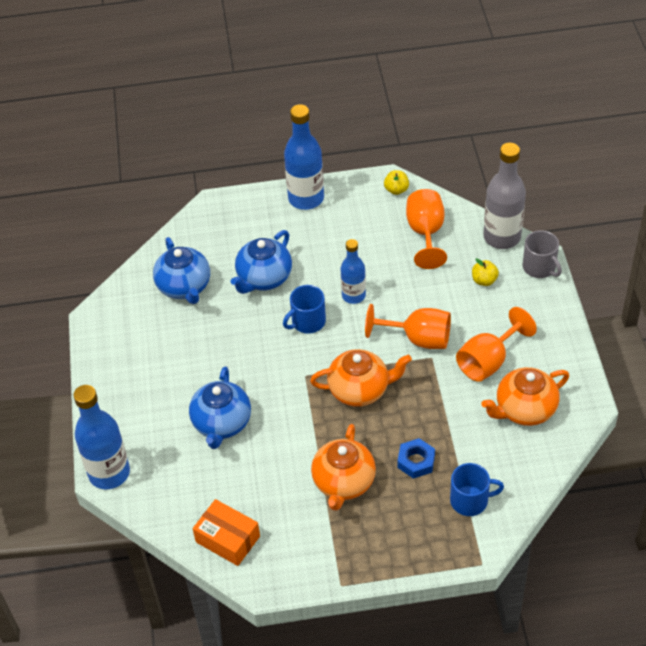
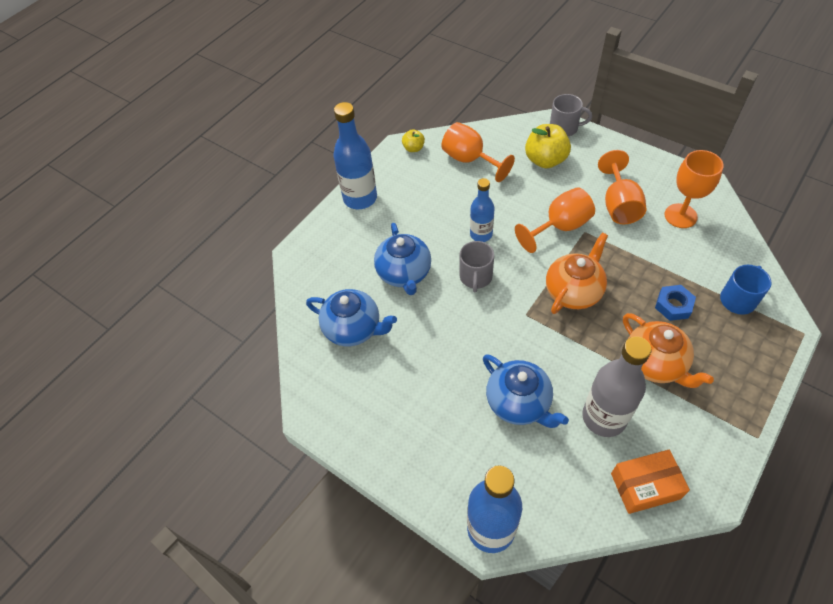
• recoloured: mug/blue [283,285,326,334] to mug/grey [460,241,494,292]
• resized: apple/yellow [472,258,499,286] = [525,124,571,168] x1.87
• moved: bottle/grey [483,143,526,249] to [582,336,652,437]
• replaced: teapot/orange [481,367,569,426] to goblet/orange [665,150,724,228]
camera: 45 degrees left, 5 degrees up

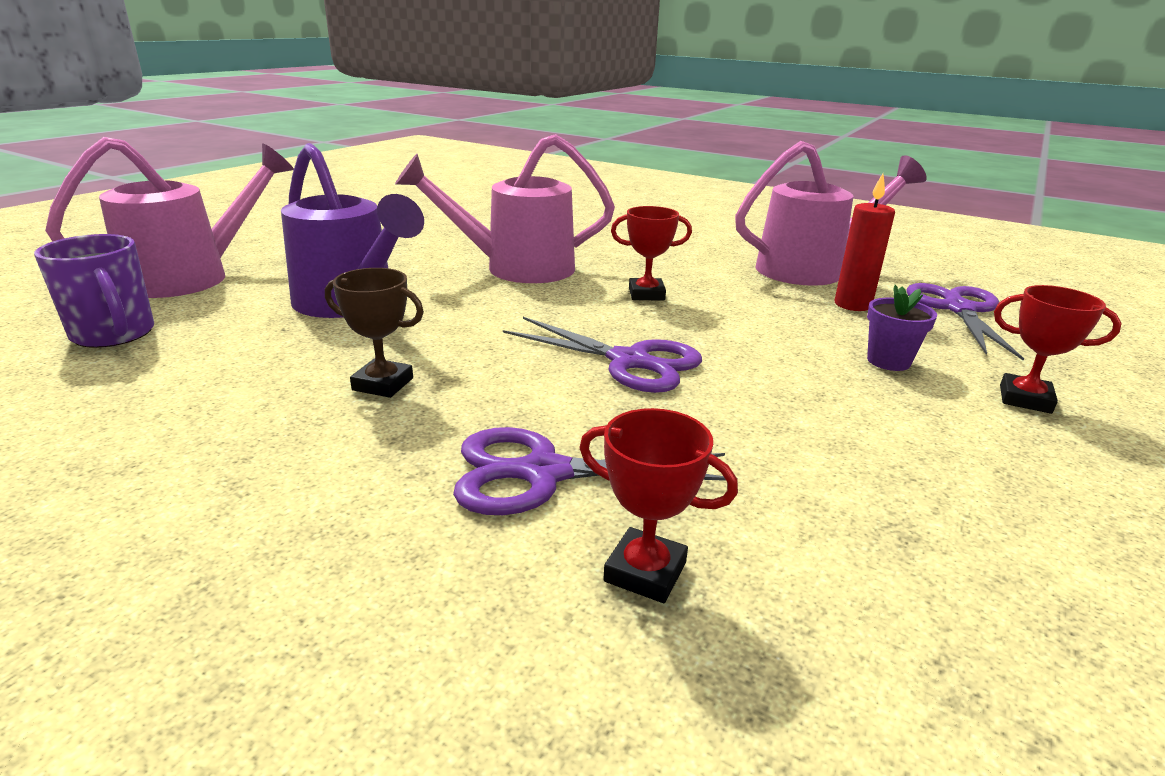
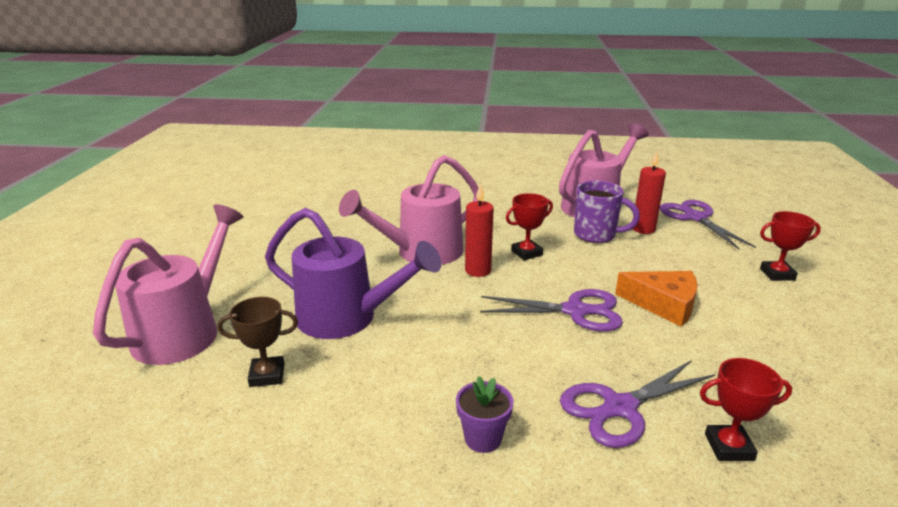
• moved: trophy/brown [325,268,424,398] to [217,297,298,387]
• moved: flower pot/purple [867,285,937,371] to [456,376,514,453]
• added: candle/red [465,183,494,277]
• moved: mug/purple [34,234,154,348] to [574,181,640,243]
• added: cheese/orange [615,271,698,327]
camera: 25 degrees left, 0 degrees up

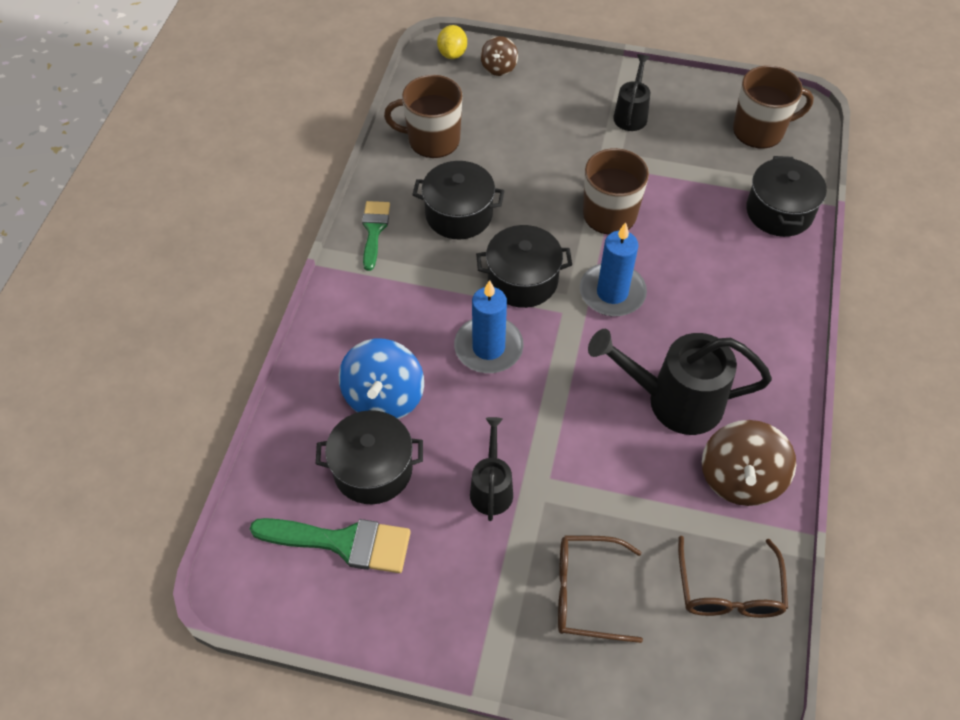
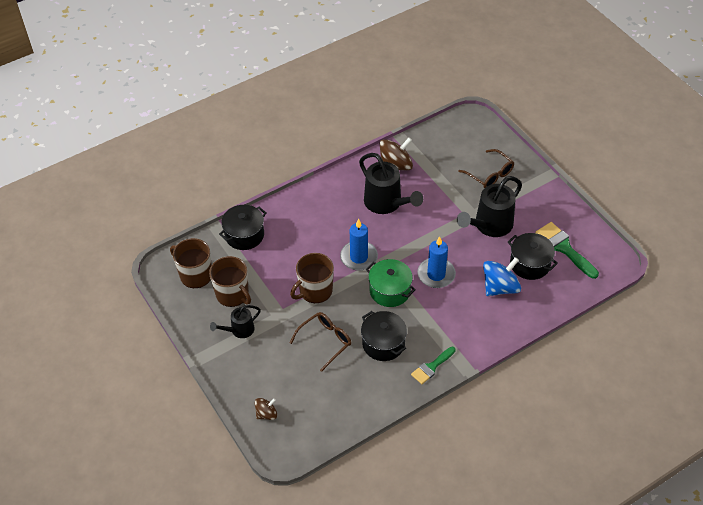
• moved: mug/brown [384,75,462,158] to [209,256,251,307]
• moved: glasses/brown [678,536,788,618] to [290,312,351,372]
• recoloured: pot/black [476,225,572,308] to pot/green [366,259,416,307]
• resized: watering can/black [470,417,513,521] = [457,176,522,237] x1.79
• removed: lemon/yellow [437,25,467,59]
camera: 135 degrees left, 5 degrees down

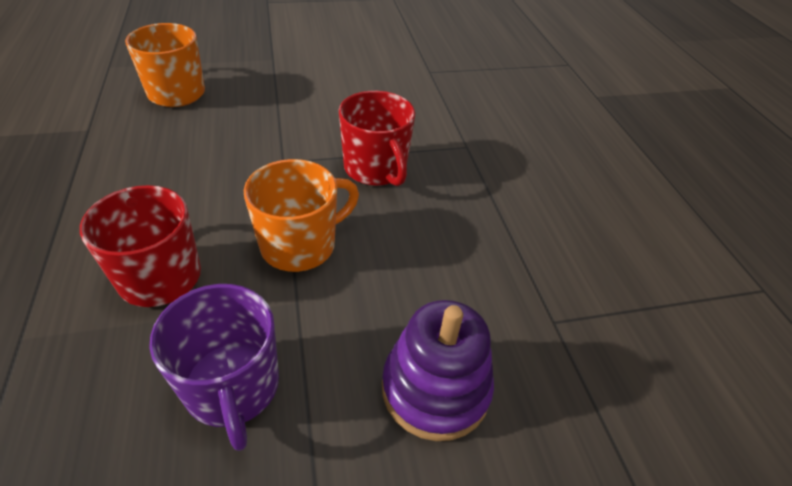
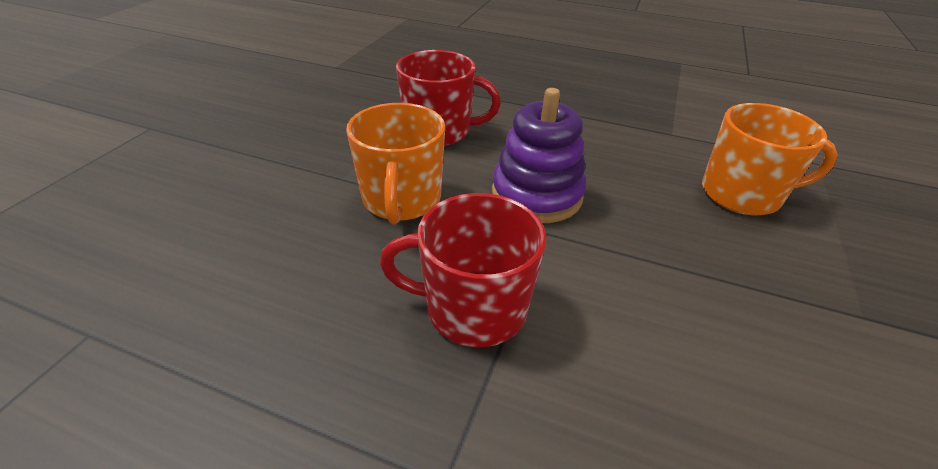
• moved: stacking toy/purple [382,300,494,441] to [492,88,586,223]
• removed: mug/purple [149,284,279,451]
camera: 125 degrees right, 5 degrees down

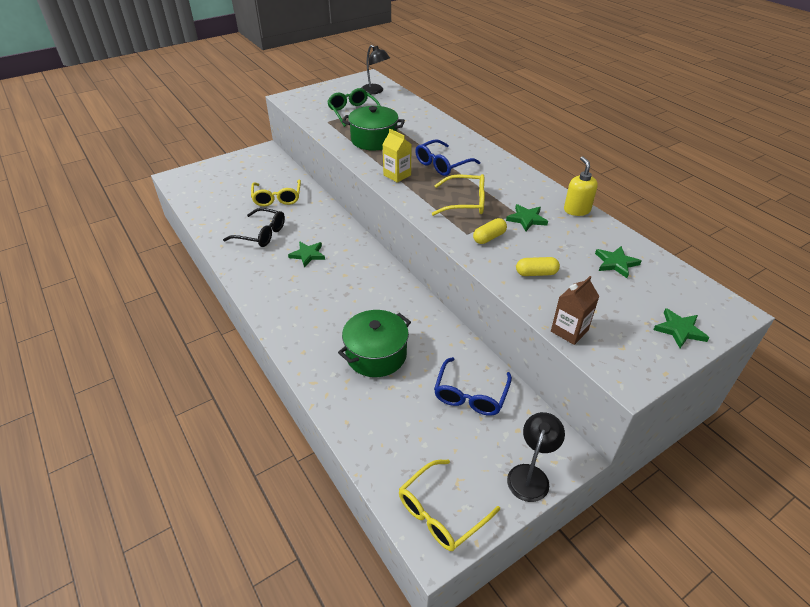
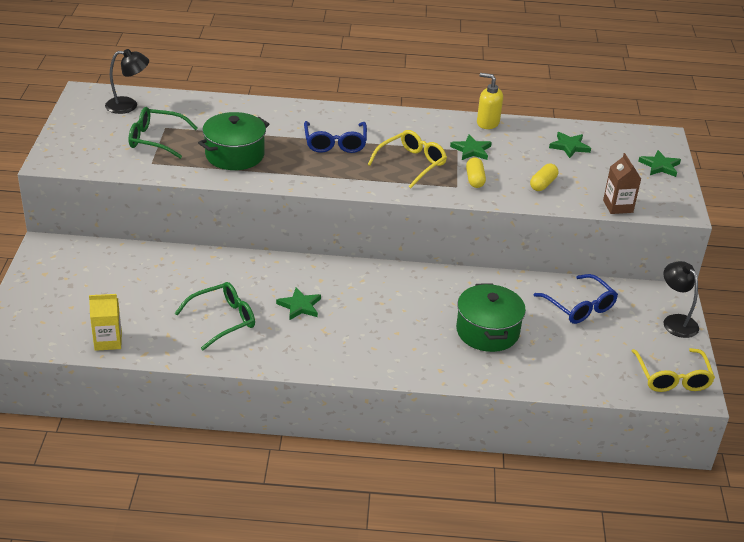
• moved: carton/yellow [382,129,411,183] to [89,294,122,351]
• recoloured: glasses/black [223,208,285,247] to glasses/green [175,282,255,350]
• removed: glasses/yellow [251,179,301,206]
camera: 55 degrees left, 5 degrees down

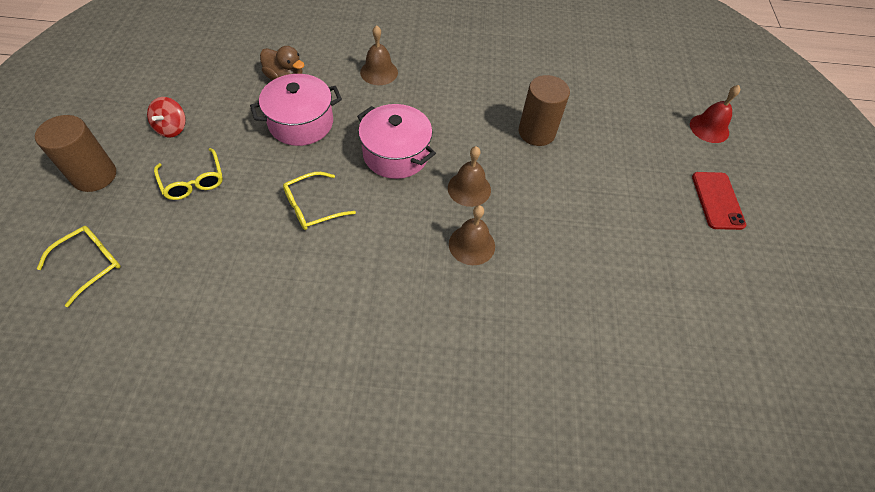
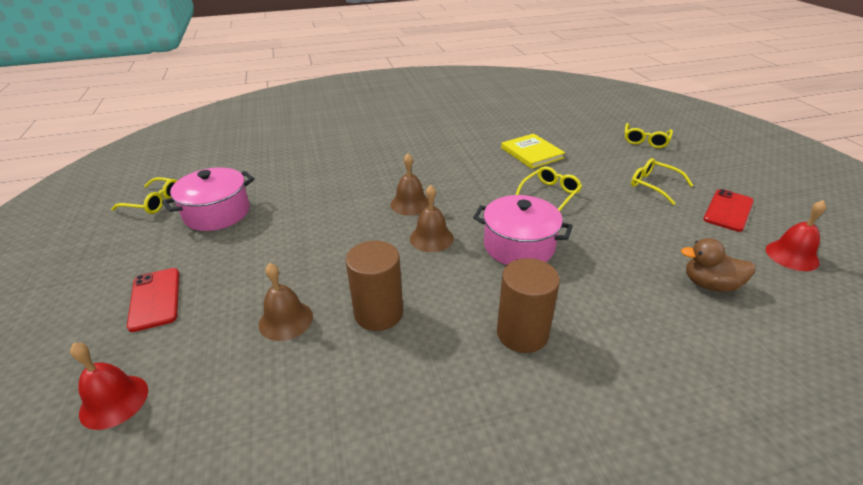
• added: glasses/yellow [111,177,178,214]
• moved: pot/pink [250,74,342,146] to [162,167,254,231]
• moved: bell/brown [360,25,398,85] to [259,263,313,341]
• moved: cylinder/brown [35,115,116,192] to [497,258,560,353]
• added: book/yellow [501,133,565,169]
• replaced: spinning top/red [147,97,186,138] to phone/red [703,189,754,232]
• added: bell/red [765,200,826,271]
camera: 165 degrees right, 20 degrees down

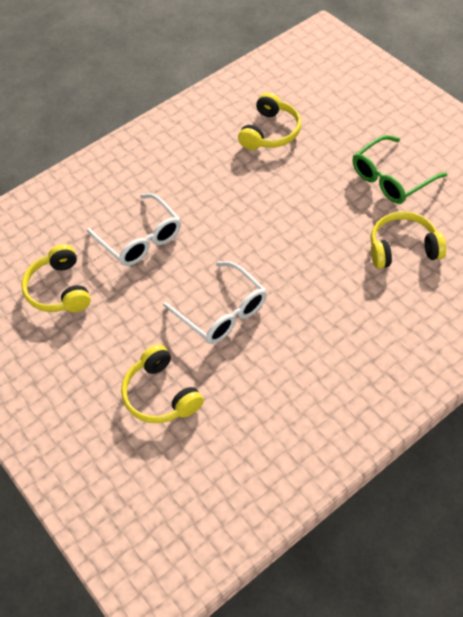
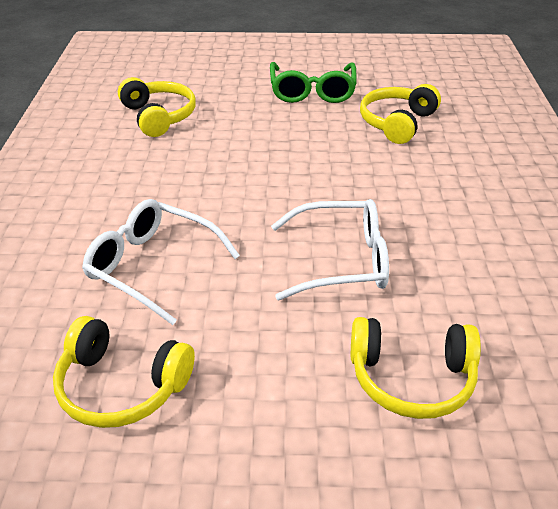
• turned: glasses/white [87,193,181,266] = [82,199,240,325] 150 degrees counterclockwise
camera: 55 degrees left, 15 degrees down

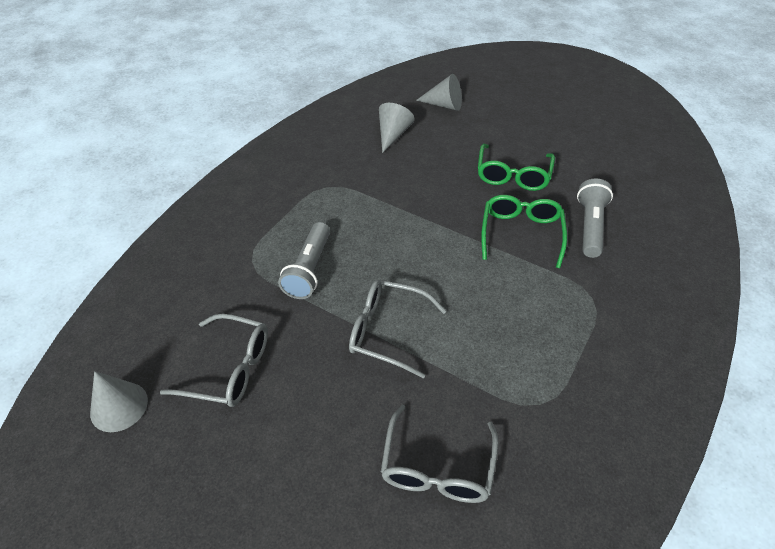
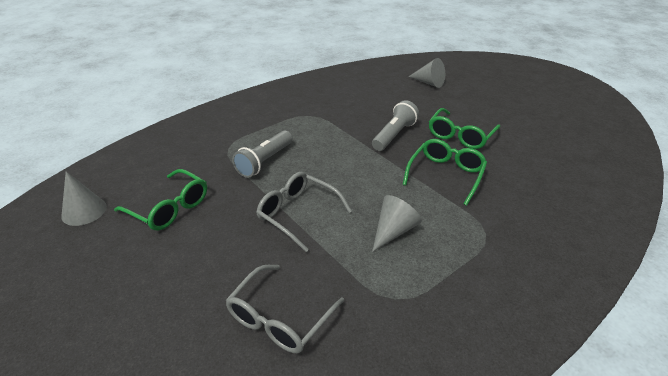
• recoloured: glasses/grey [160,314,268,407] to glasses/green [114,169,207,230]
• moved: flashlight/grey [577,178,613,258] to [372,100,419,151]
• moved: cone/grey [379,103,415,153] to [372,195,422,252]
camera: 20 degrees right, 10 degrees down

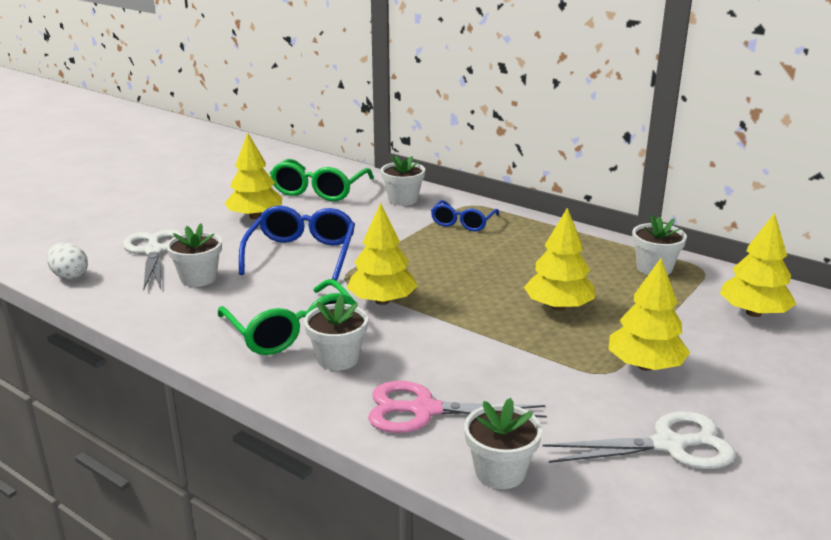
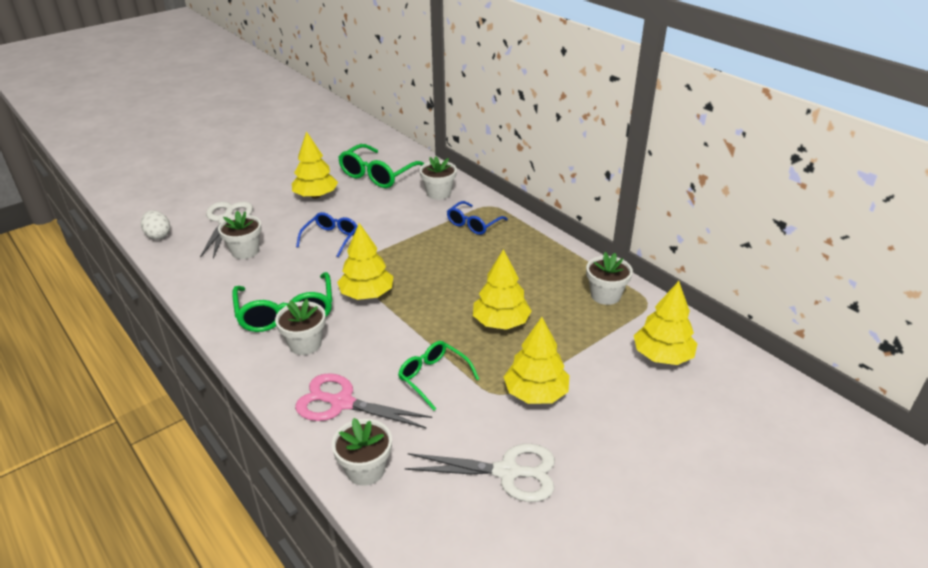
• resized: glasses/blue [239,205,355,281] = [296,212,357,258] x0.63
• added: glasses/green [398,341,479,410]
camera: 15 degrees right, 10 degrees up

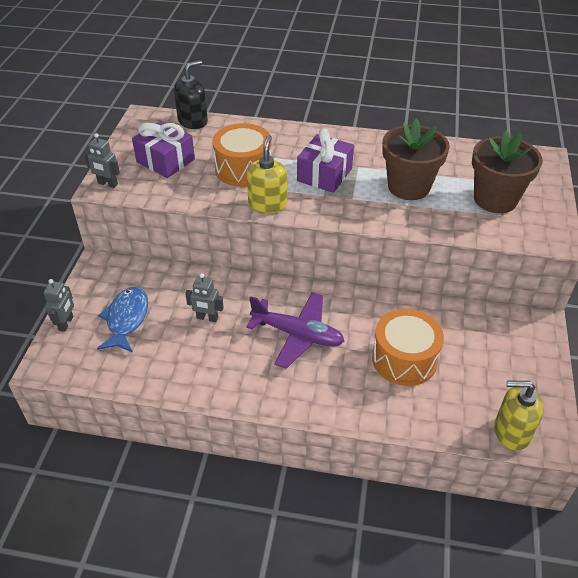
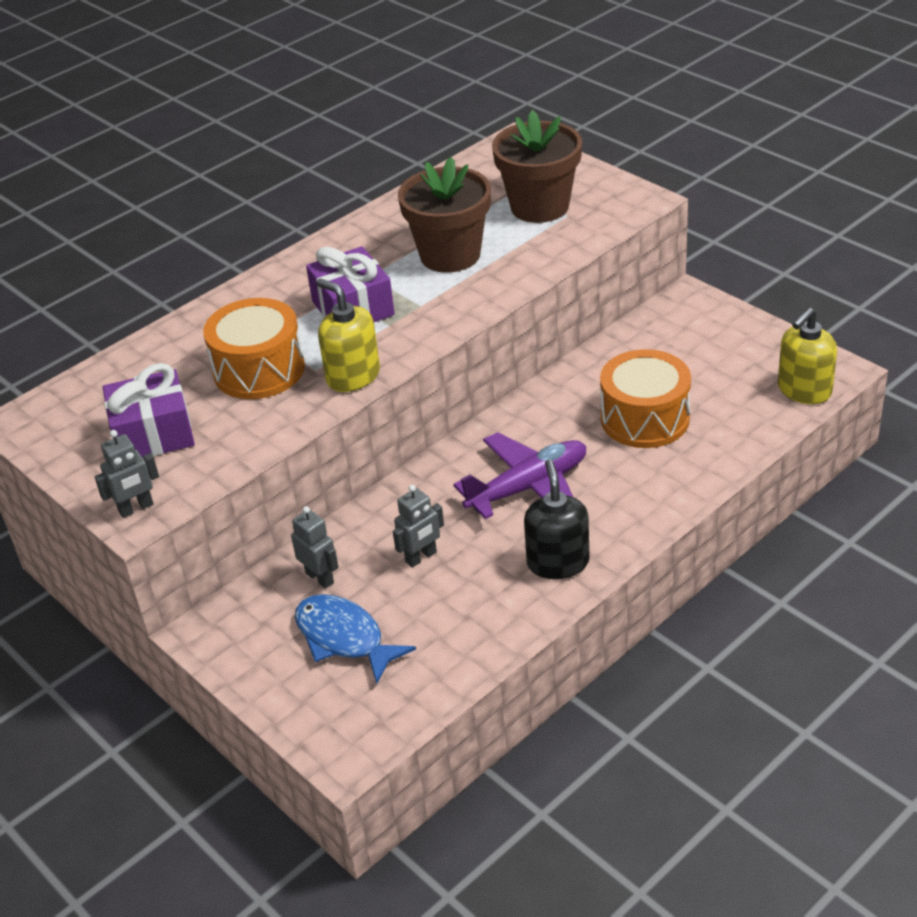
• moved: robot/grey [44,279,74,332] to [291,506,339,589]
• moved: soap dispenser/black [174,60,208,129] to [524,459,590,579]
camera: 50 degrees left, 5 degrees down

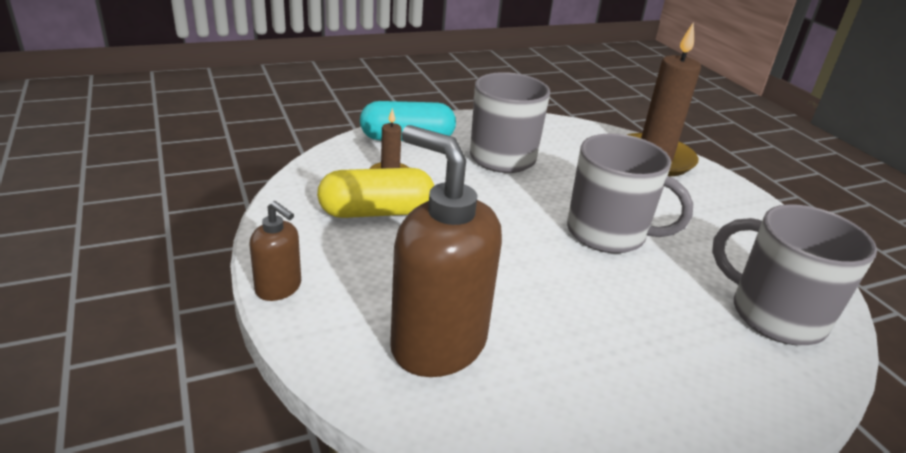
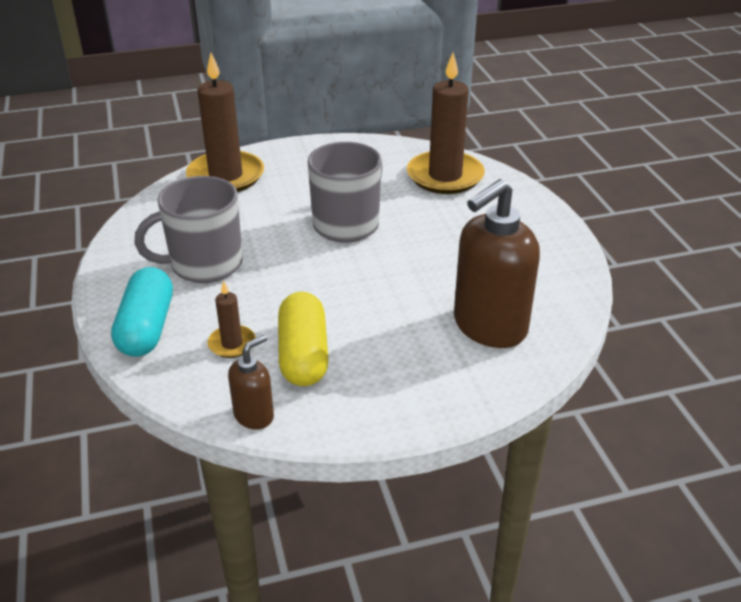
• moved: soap dispenser/brown [250,201,301,301] to [228,335,274,429]
• replaced: mug/grey [712,204,877,345] to candle/brown [407,53,485,194]
camera: 80 degrees left, 5 degrees up

